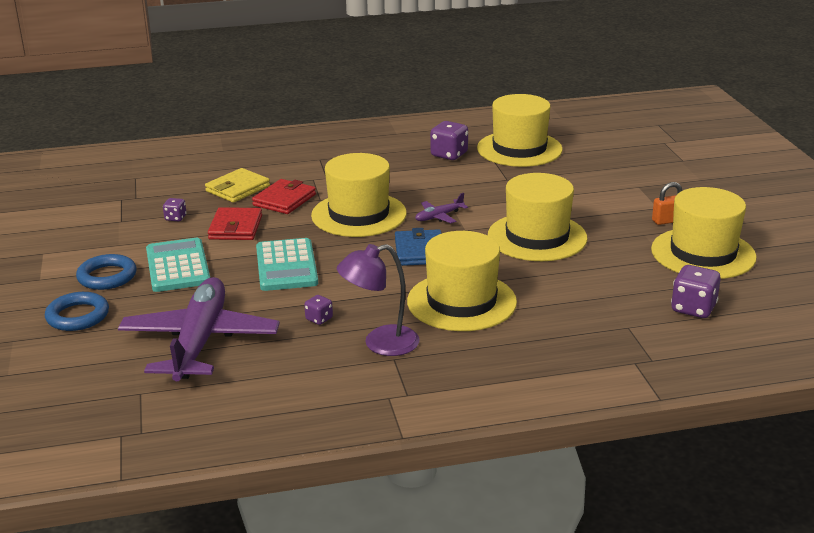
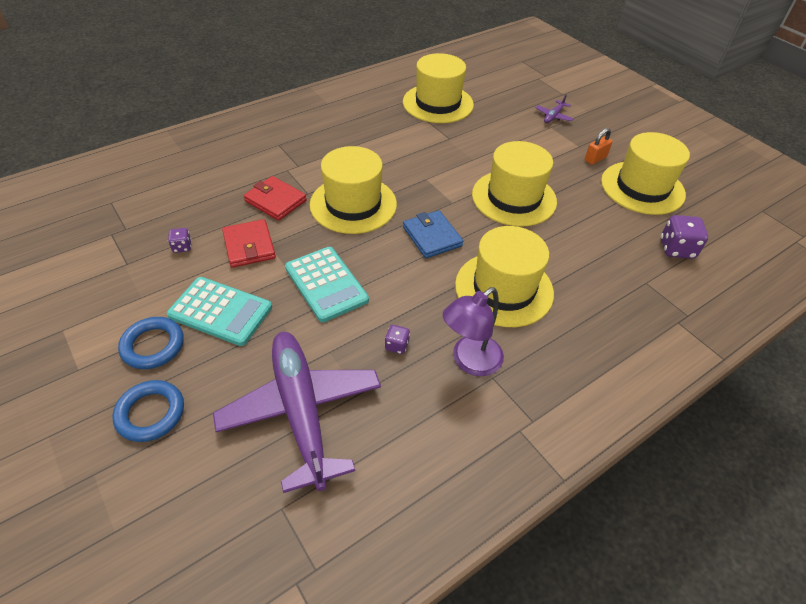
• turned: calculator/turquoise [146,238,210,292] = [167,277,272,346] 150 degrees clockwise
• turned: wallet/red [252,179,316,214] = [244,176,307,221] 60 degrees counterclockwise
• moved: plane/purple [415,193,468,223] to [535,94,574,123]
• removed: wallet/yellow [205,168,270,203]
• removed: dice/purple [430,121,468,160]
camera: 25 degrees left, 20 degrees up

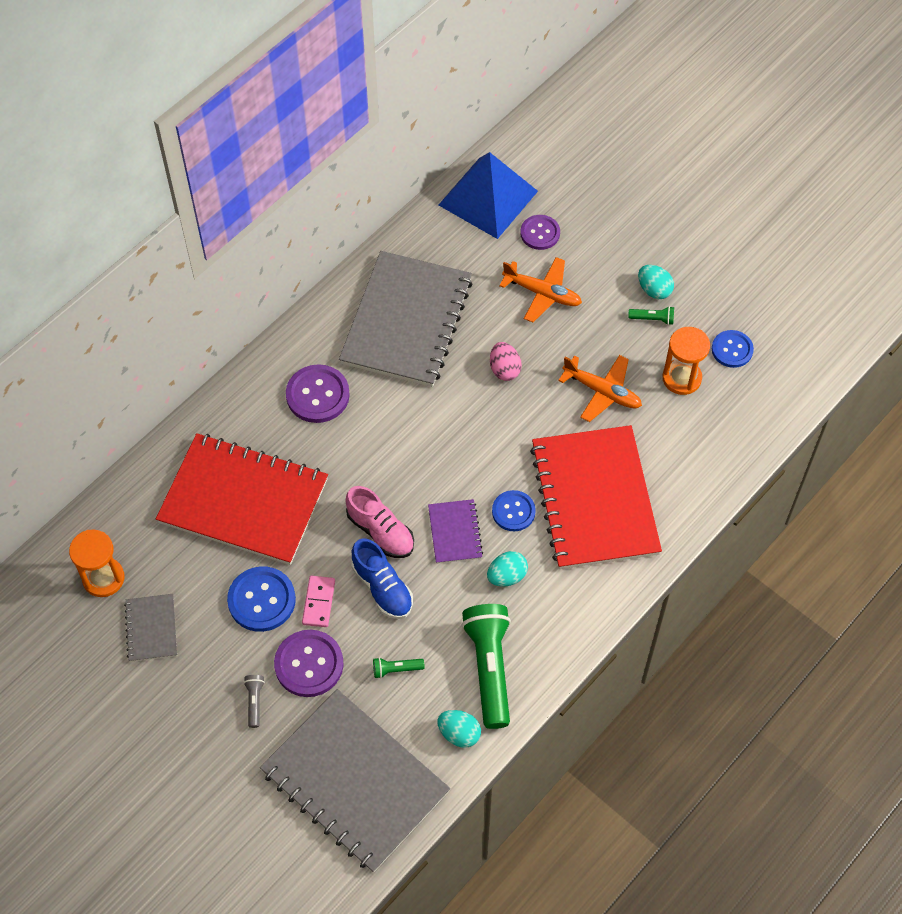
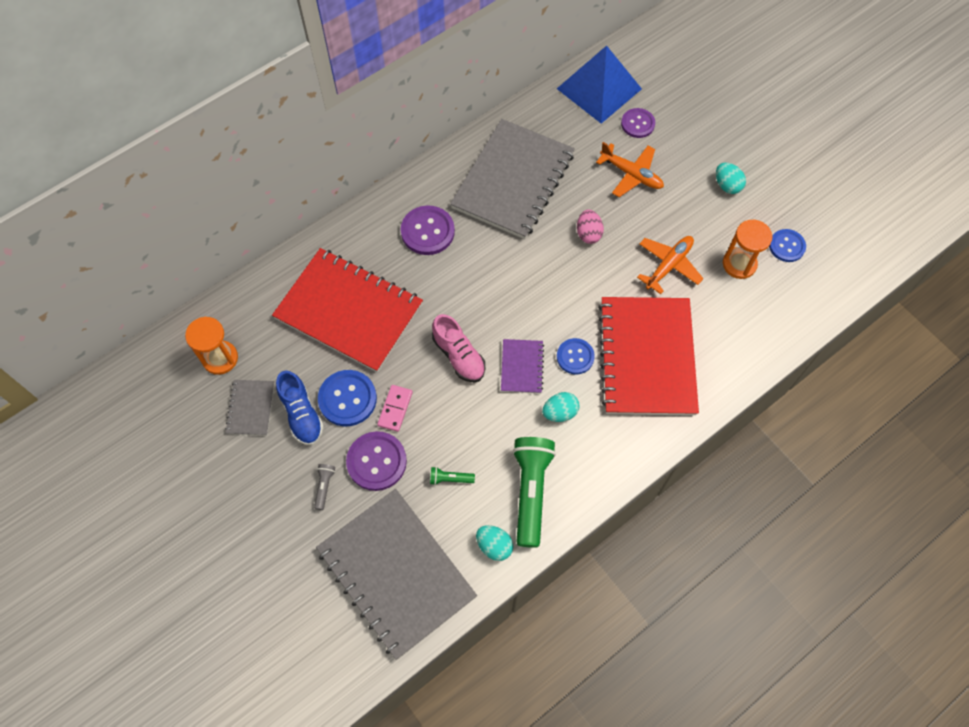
• moved: shoe/blue [351,538,413,619] to [276,370,324,445]
• turned: plane/orange [558,355,642,422] = [637,236,704,294] 90 degrees counterclockwise
• removed: flashlight/green [628,306,674,325]
camera: 10 degrees right, 5 degrees up

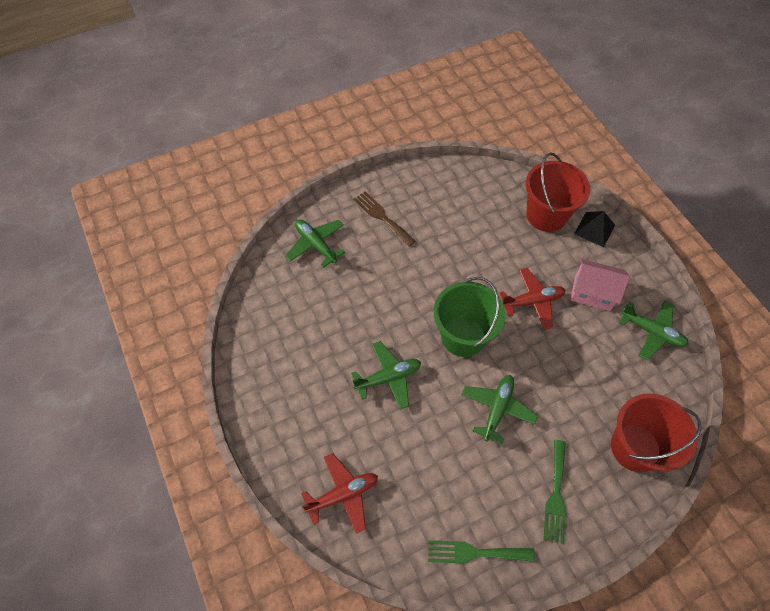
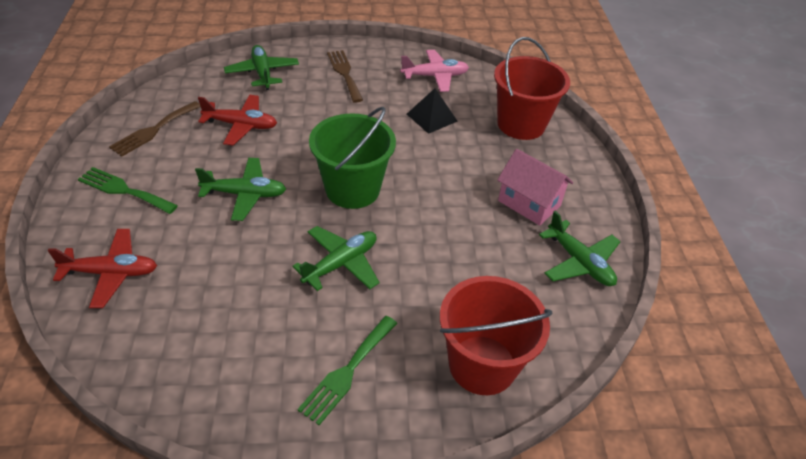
• moved: fork/green [428,540,535,564] to [78,167,178,214]
• added: fork/brown [109,101,201,157]
• moved: plane/red [499,268,566,330] to [198,95,277,146]
• added: plane/pink [400,50,469,92]
• moved: pyramid/black [574,211,615,247] to [407,88,458,134]
camera: 20 degrees right, 15 degrees down

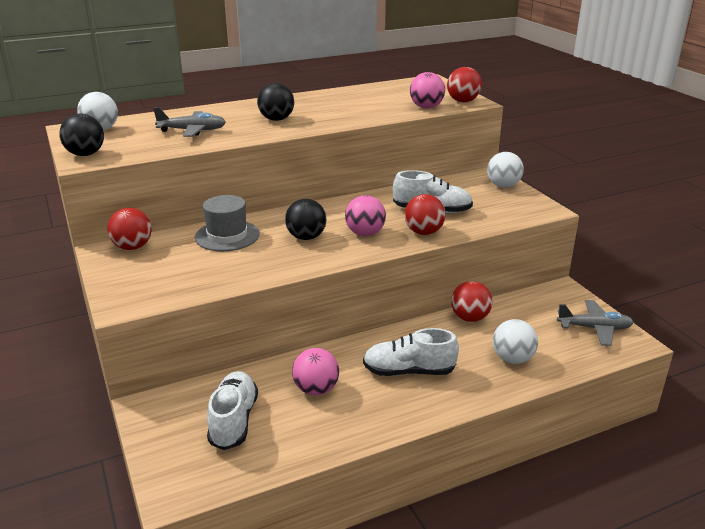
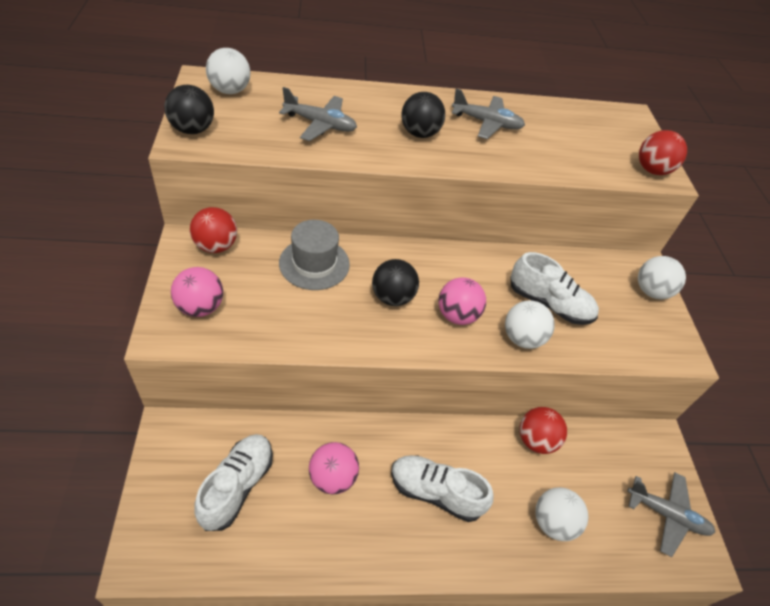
• moved: ball/pink [410,72,445,108] to [171,267,223,317]
• added: plane/grey [452,89,525,139]
• recoloured: ball/red [405,194,446,235] to ball/white [505,300,555,349]
camera: 15 degrees right, 20 degrees up

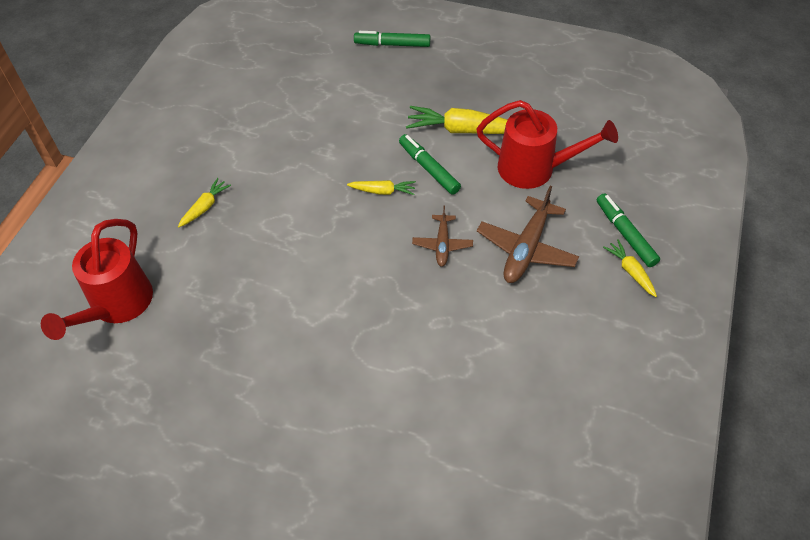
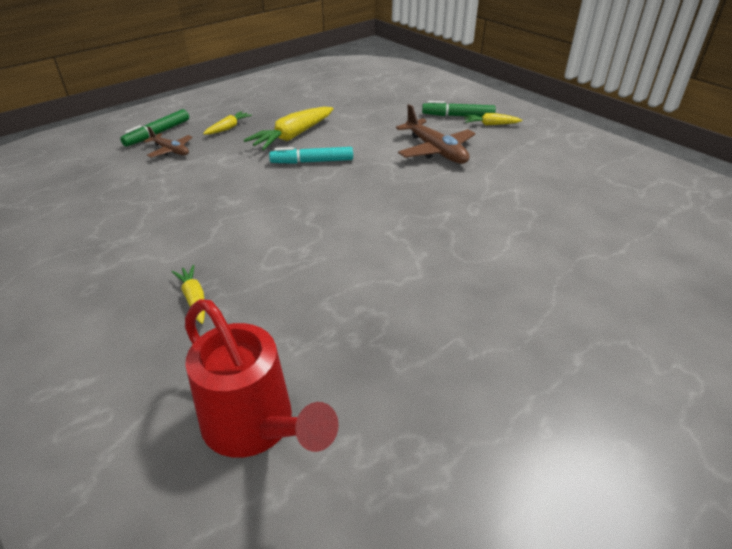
• moved: plane/brown [412,206,473,267] to [143,126,193,158]
• moved: carrot/yellow [347,180,416,195] to [203,111,252,135]
• recoloured: marker/green [399,134,461,195] to marker/turquoise [269,147,353,164]
• removed: watering can/red [476,100,618,189]
camera: 60 degrees left, 15 degrees down

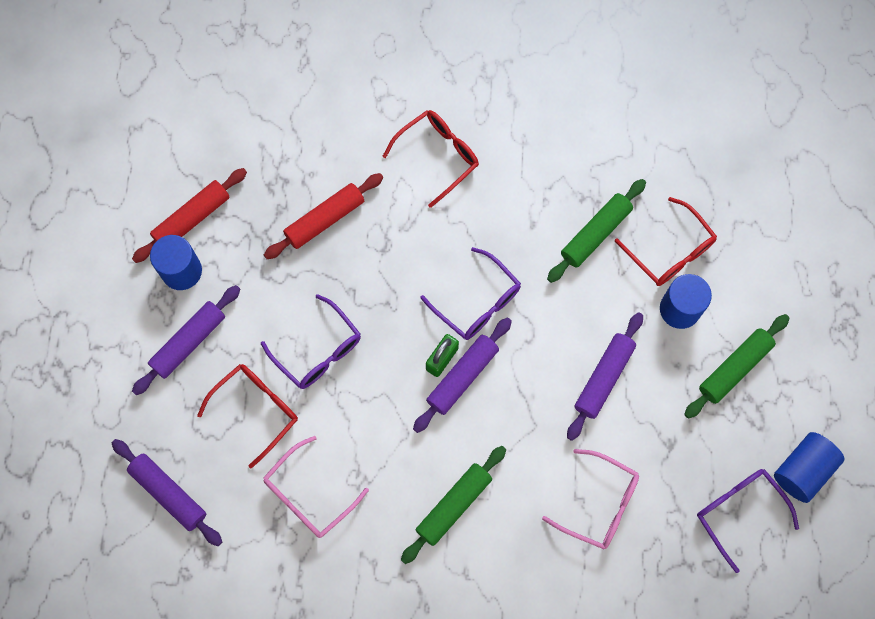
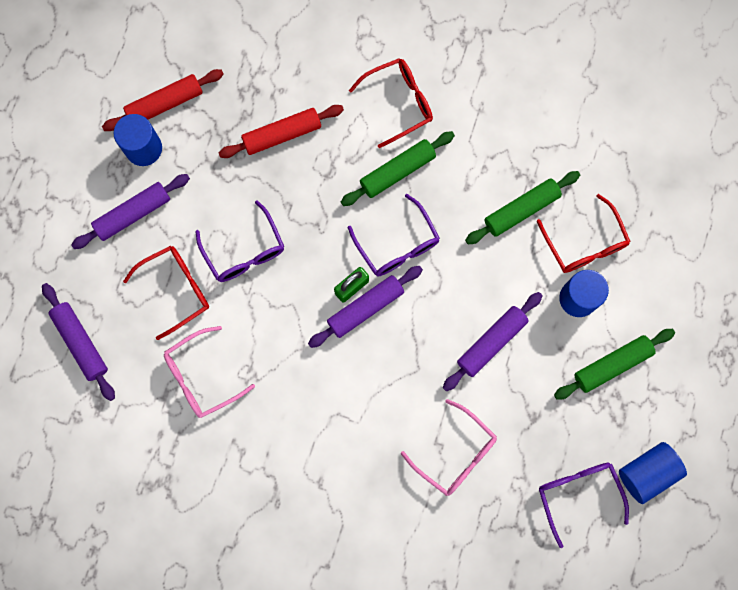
• moved: rolling pin/green [401,446,506,564] to [341,131,455,206]
camera: 15 degrees right, 5 degrees up

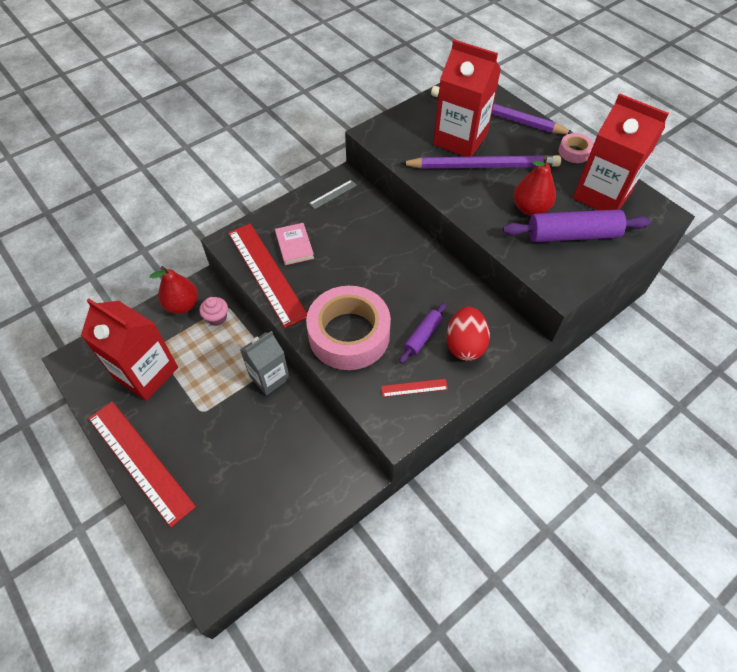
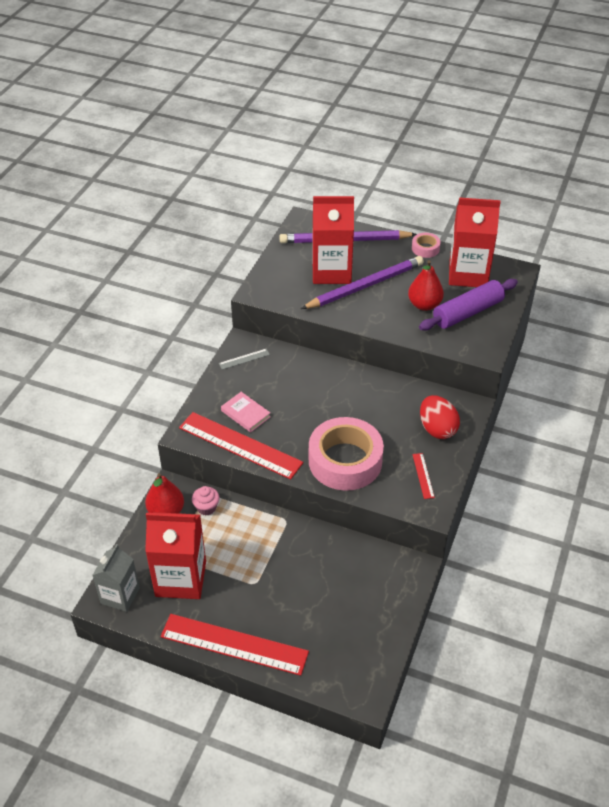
• moved: carton/grey [240,331,290,396] to [92,544,140,612]
• turned: ruler/grey [309,180,357,209] = [219,349,270,370] 45 degrees clockwise
• turned: ruler/red [381,379,448,397] = [412,453,435,499] 60 degrees counterclockwise
• removed: rolling pin/purple [399,303,446,363]
camera: 30 degrees left, 10 degrees down

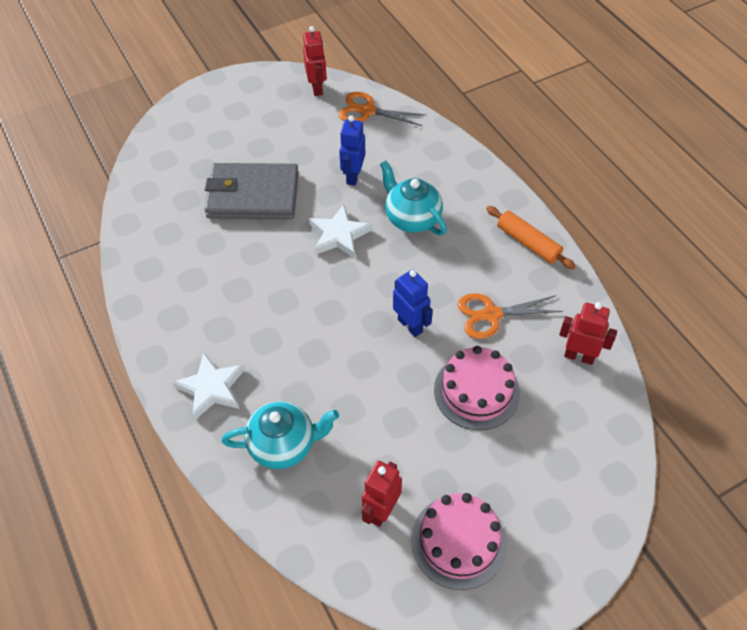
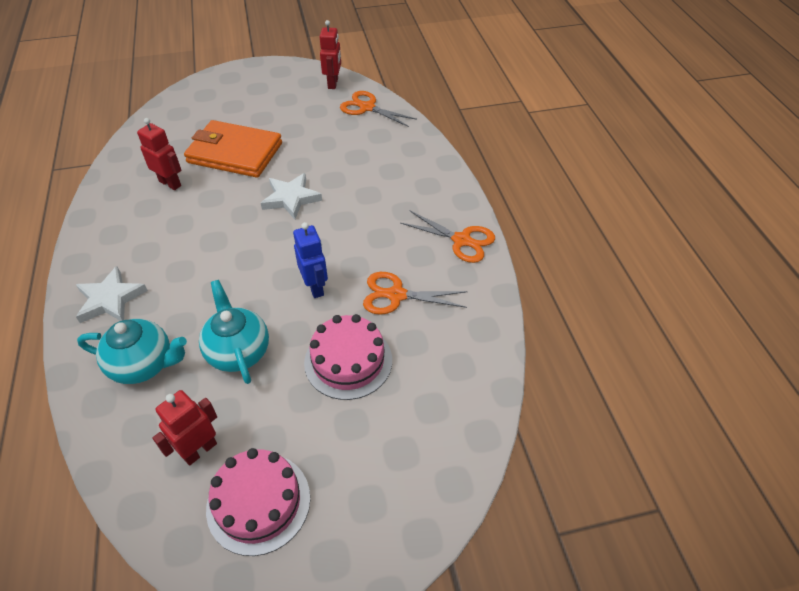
• moved: robot/red [559,302,617,365] to [137,118,181,190]
• recoloured: wallet/grey [204,163,299,219] to wallet/orange [184,120,282,178]
• moved: teapot/turquoise [380,161,447,235] to [199,280,269,384]
• replaced: rolling pin/orange [486,206,576,269] to scissors/orange [400,210,495,263]
• removed: robot/blue [339,115,365,186]
camera: 15 degrees right, 5 degrees down

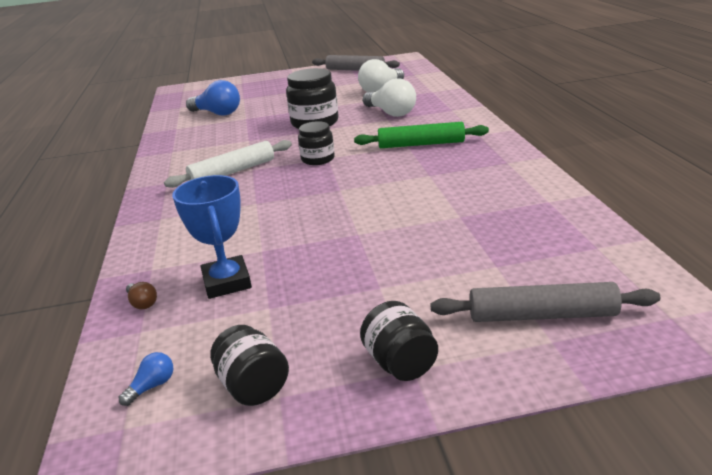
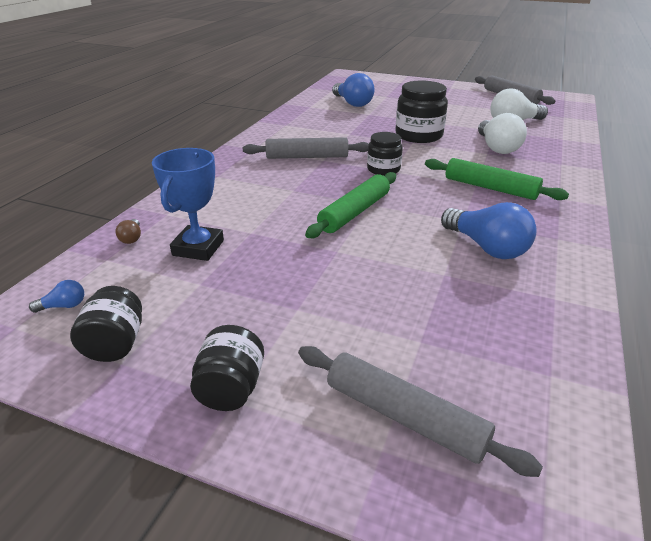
• recoloured: rolling pin/white [164,140,292,188] to rolling pin/grey [243,137,369,159]
• added: rolling pin/green [305,172,396,238]
• added: light bulb/blue [441,202,537,259]
camera: 30 degrees right, 5 degrees up

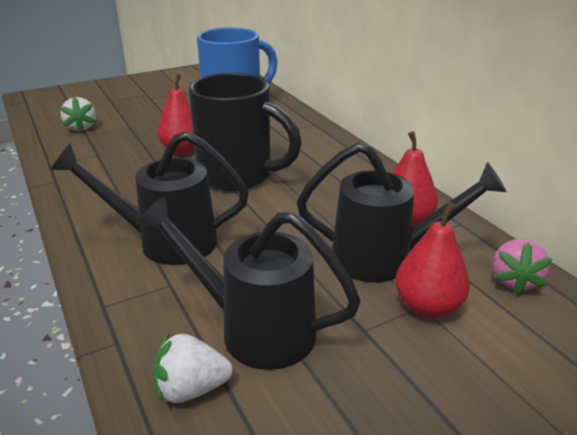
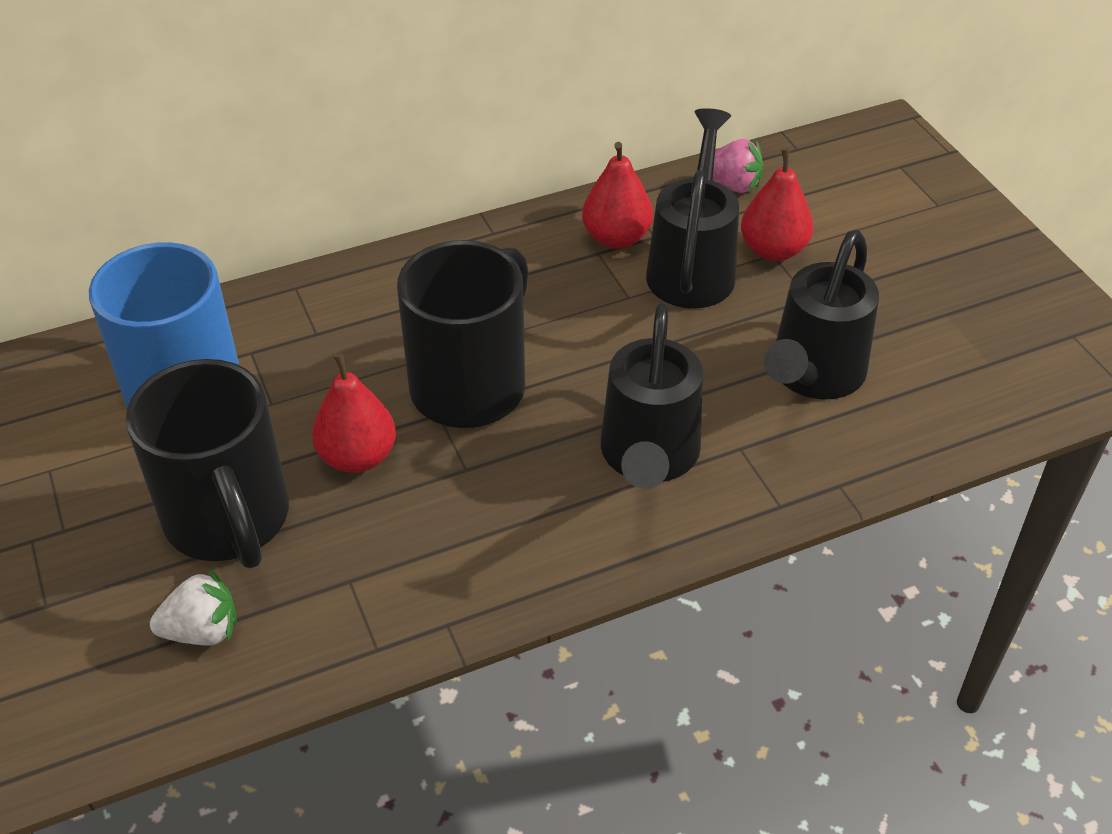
• added: mug/black [126,359,289,569]
• removed: strawberry/white [153,333,233,403]
camera: 85 degrees left, 15 degrees up

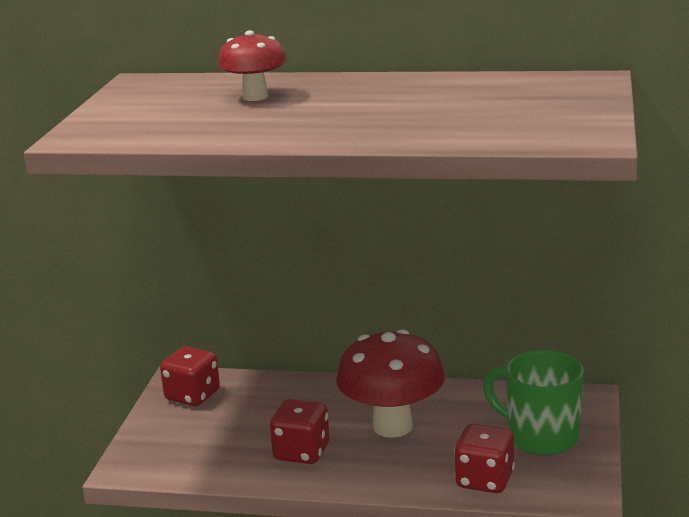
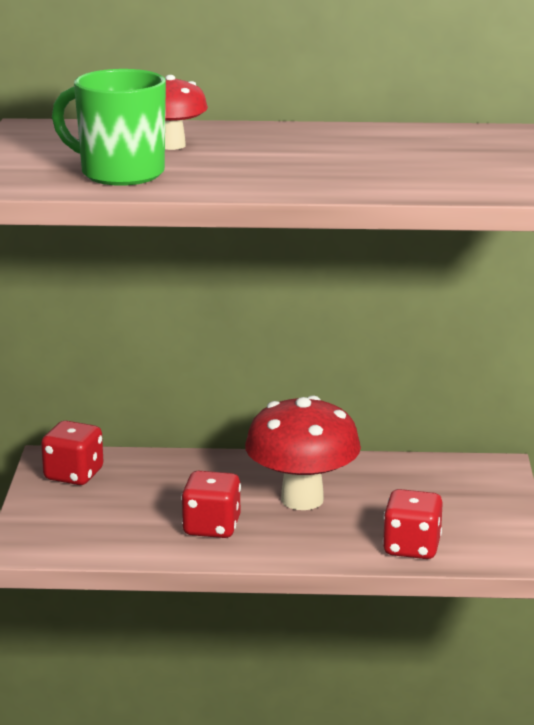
• moved: mug/green [483,350,584,456] to [52,69,166,186]
camera: 10 degrees left, 0 degrees up

